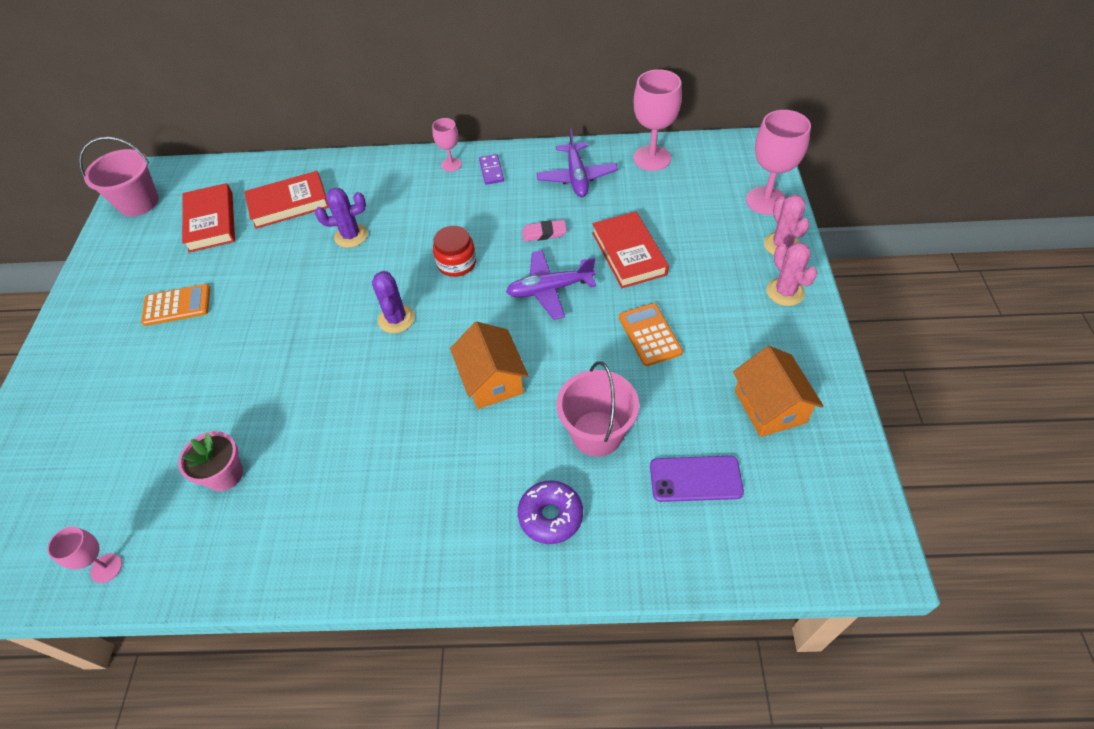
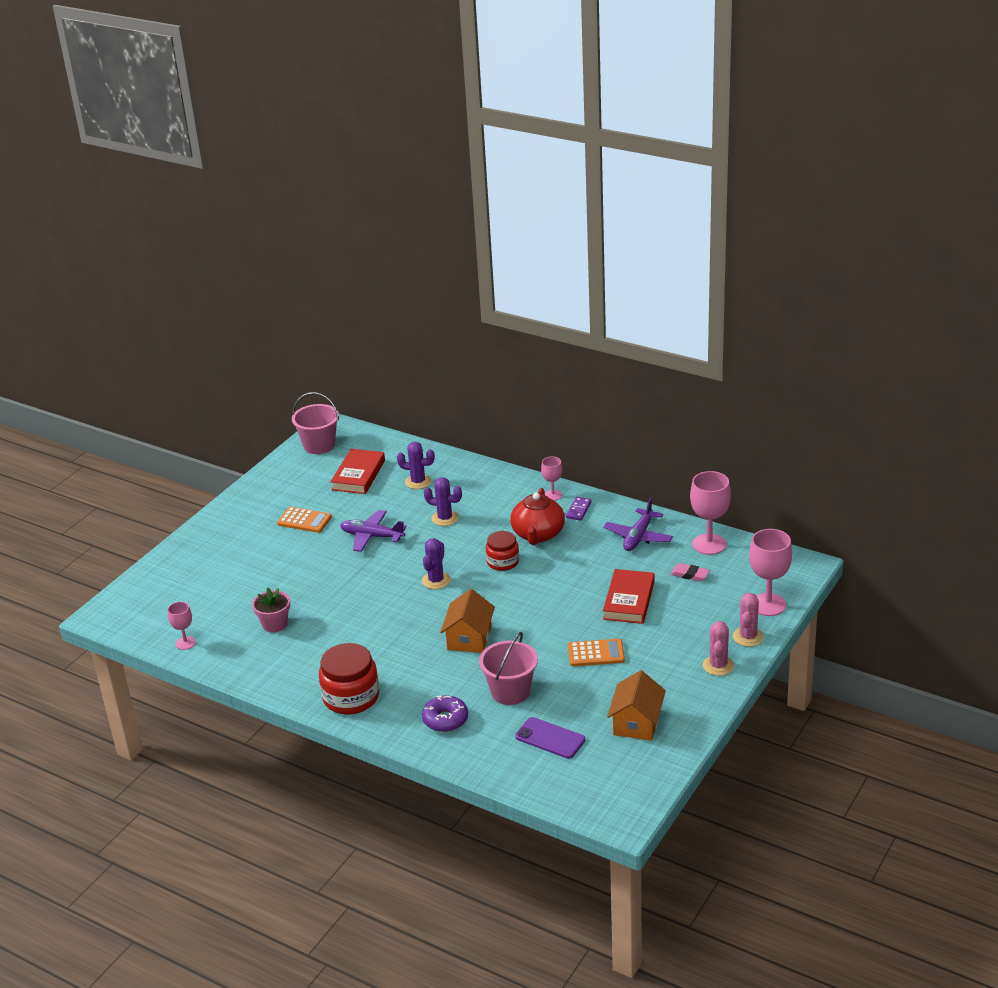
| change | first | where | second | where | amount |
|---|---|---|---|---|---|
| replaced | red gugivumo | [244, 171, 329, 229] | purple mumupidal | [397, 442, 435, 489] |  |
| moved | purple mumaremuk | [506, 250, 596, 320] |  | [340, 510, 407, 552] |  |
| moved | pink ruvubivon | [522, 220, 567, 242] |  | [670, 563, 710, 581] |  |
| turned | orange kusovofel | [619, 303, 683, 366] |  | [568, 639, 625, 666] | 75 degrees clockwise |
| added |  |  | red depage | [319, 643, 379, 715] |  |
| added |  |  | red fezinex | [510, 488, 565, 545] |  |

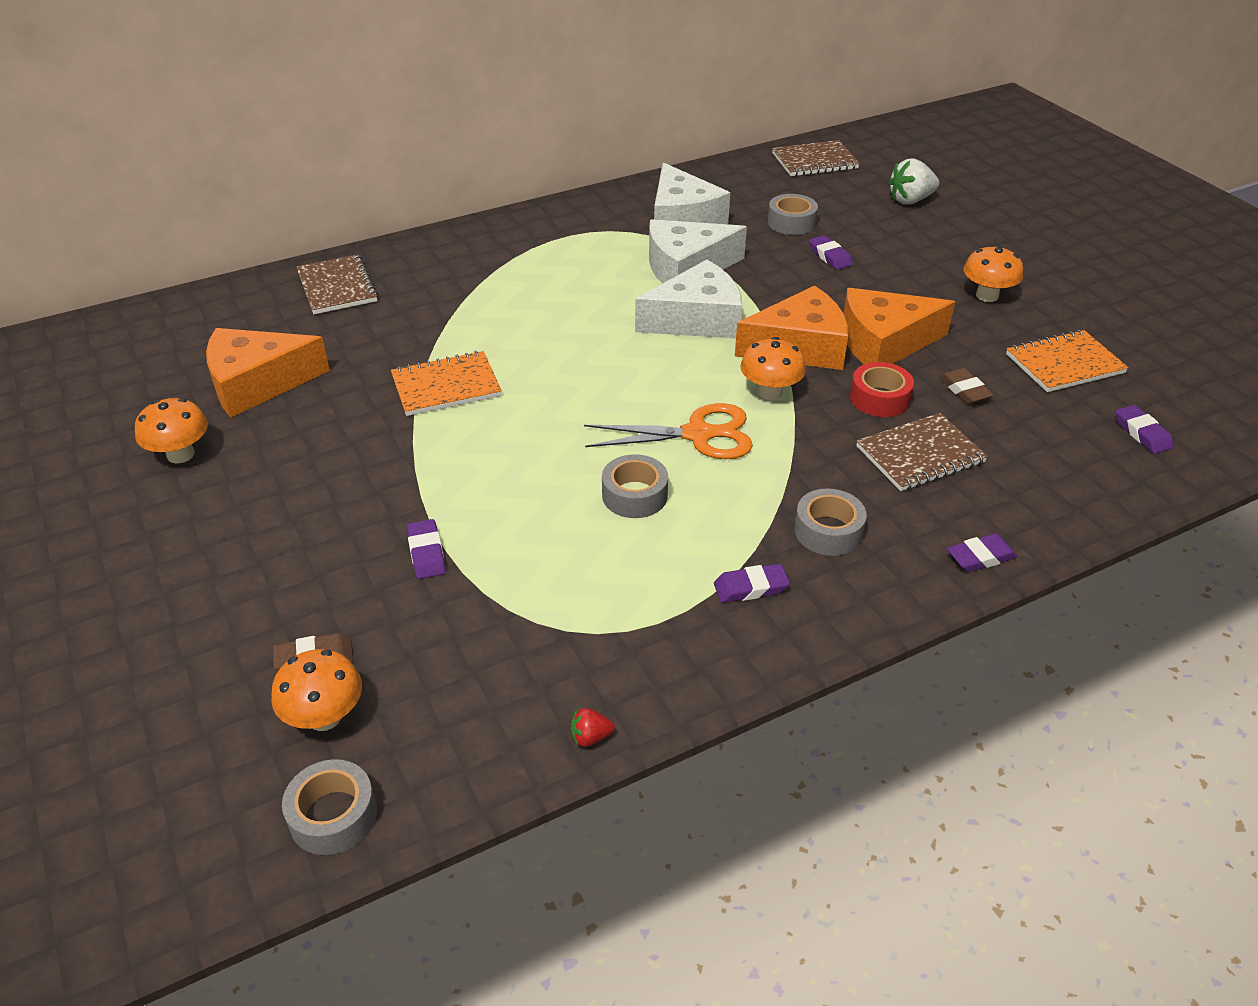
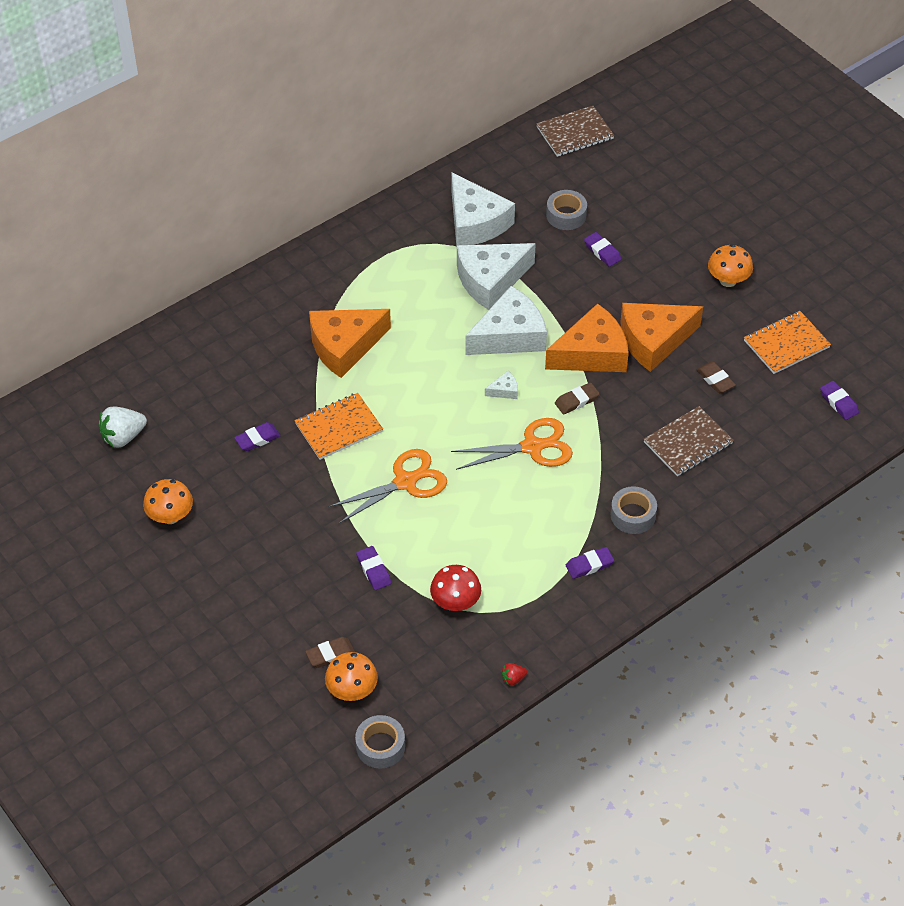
| change | first | where | second | where | amount |
|---|---|---|---|---|---|
| moved | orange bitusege | [206, 328, 330, 417] |  | [309, 309, 391, 378] |  |
| removed | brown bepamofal | [296, 254, 378, 314] |  |  |  |
| removed | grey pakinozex | [602, 454, 668, 518] |  |  |  |
| replaced | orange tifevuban | [740, 337, 806, 400] | brown ruvubivon | [555, 382, 600, 414] |  |
| removed | red pakinozex | [850, 362, 914, 417] |  |  |  |
| moved | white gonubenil | [888, 158, 939, 204] |  | [98, 407, 147, 448] |  |
| moved | purple ruvubivon | [947, 533, 1018, 572] |  | [234, 422, 281, 451] |  |
| added |  |  | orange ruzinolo | [328, 449, 447, 524] |  |
| added |  |  | red tifevuban | [430, 565, 481, 611] |  |
| added |  |  | white bitusege | [485, 371, 518, 399] |  |

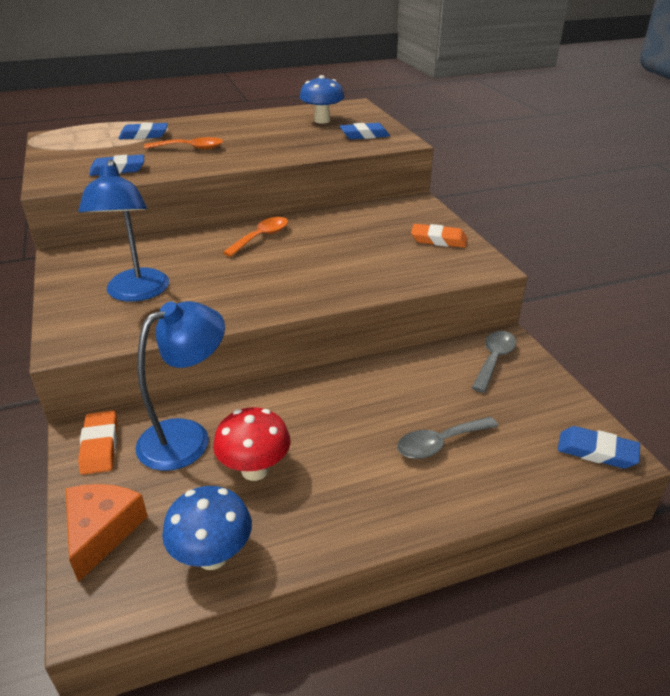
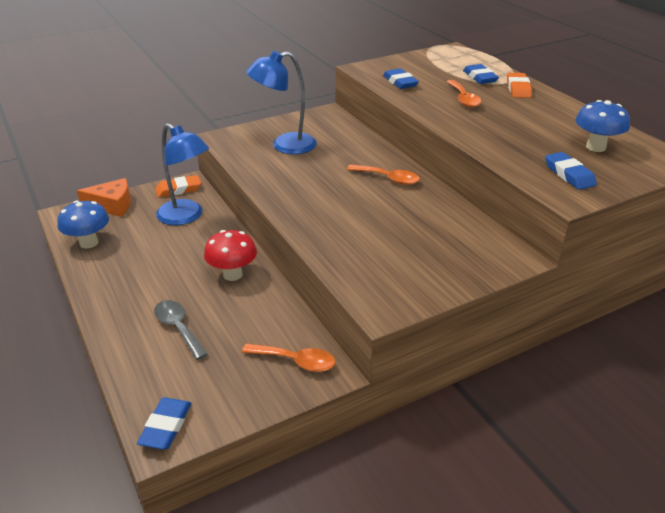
| change | first | where | second | where | amount |
|---|---|---|---|---|---|
| moved | red tifevuban | [213, 407, 291, 481] |  | [204, 230, 257, 281] |  |
| moved | orange ruvubivon | [411, 224, 467, 248] |  | [507, 73, 532, 98] |  |
| recoloured | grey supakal | [472, 331, 516, 393] | orange supakal | [242, 343, 335, 372] |  |

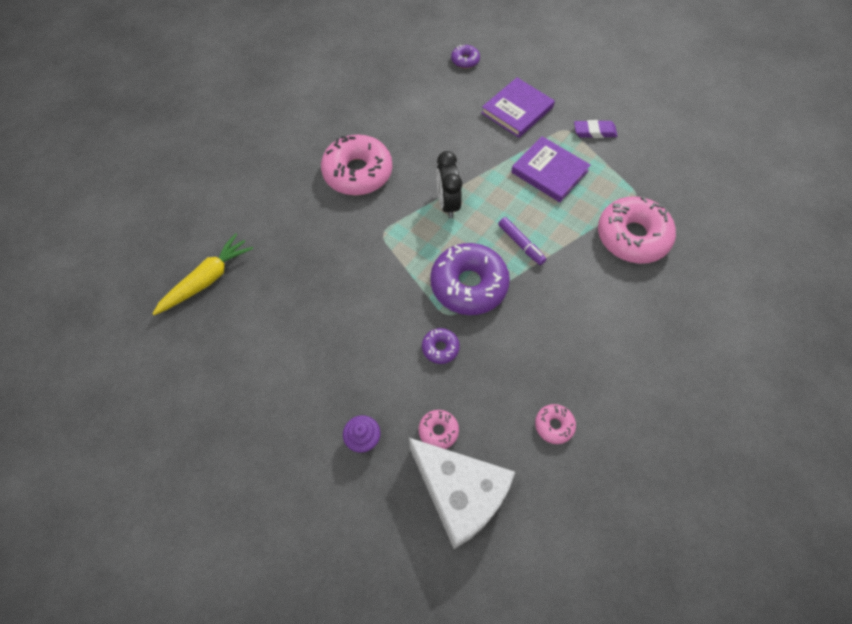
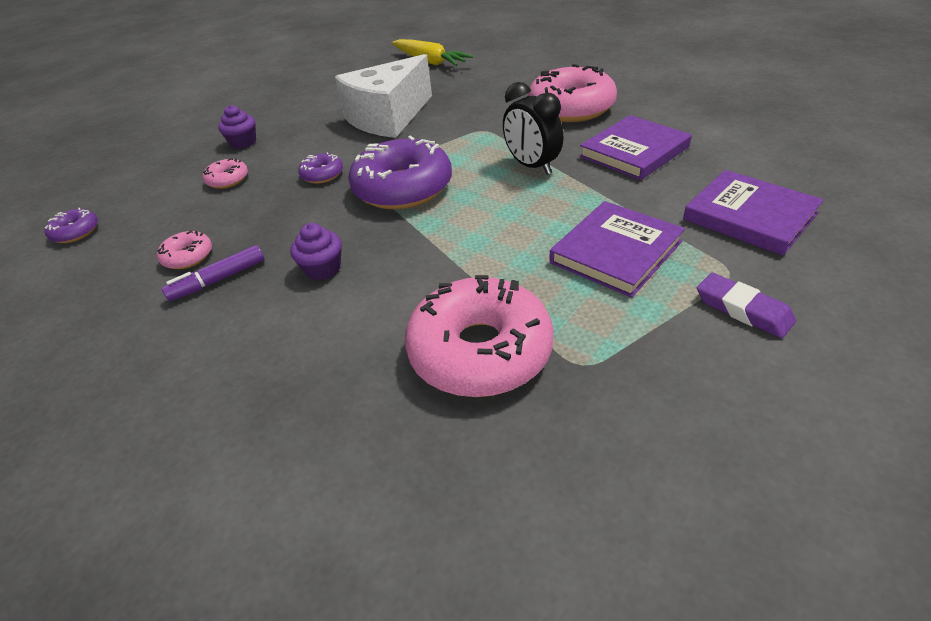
| change | first | where | second | where | amount |
|---|---|---|---|---|---|
| moved | white bitusege | [409, 438, 515, 549] |  | [335, 54, 432, 138] |  |
| turned | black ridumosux | [436, 151, 462, 218] |  | [503, 82, 563, 175] | 120 degrees counterclockwise |
| moved | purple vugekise | [451, 45, 480, 68] |  | [44, 208, 98, 243] |  |
| moved | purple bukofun | [498, 217, 546, 265] |  | [162, 245, 264, 301] |  |
| turned | purple ruvubivon | [574, 120, 617, 138] |  | [697, 273, 796, 338] | 45 degrees counterclockwise |
| added |  |  | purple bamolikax | [290, 223, 342, 280] |  |
| added |  |  | purple gugivumo | [580, 115, 692, 180] |  |

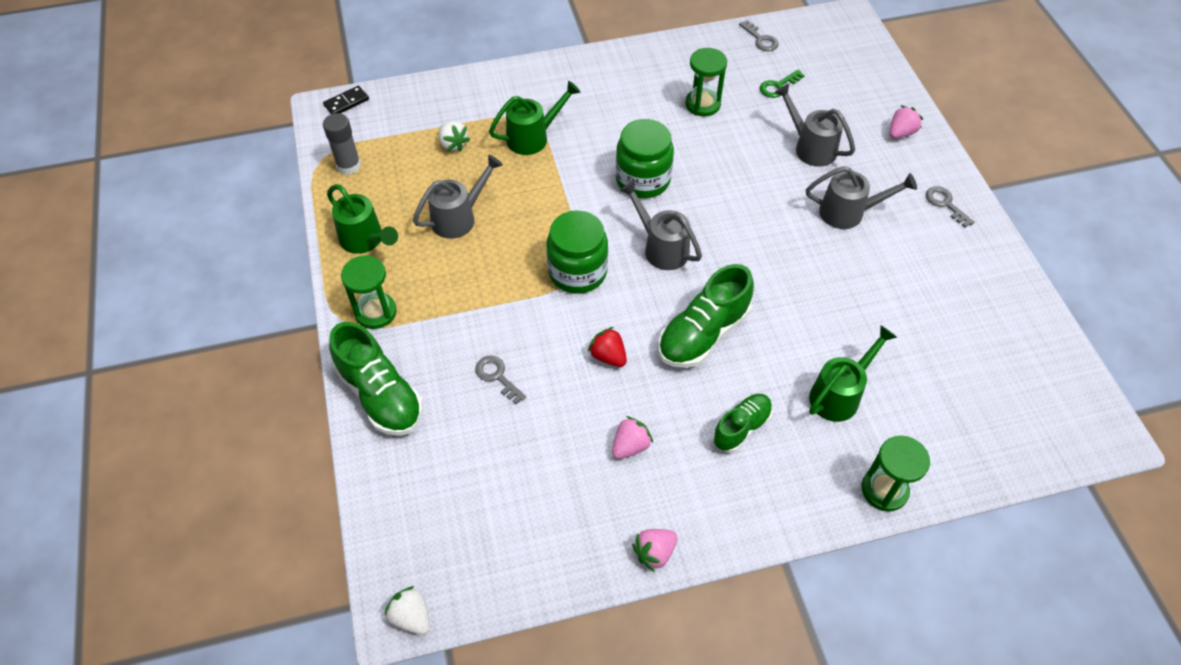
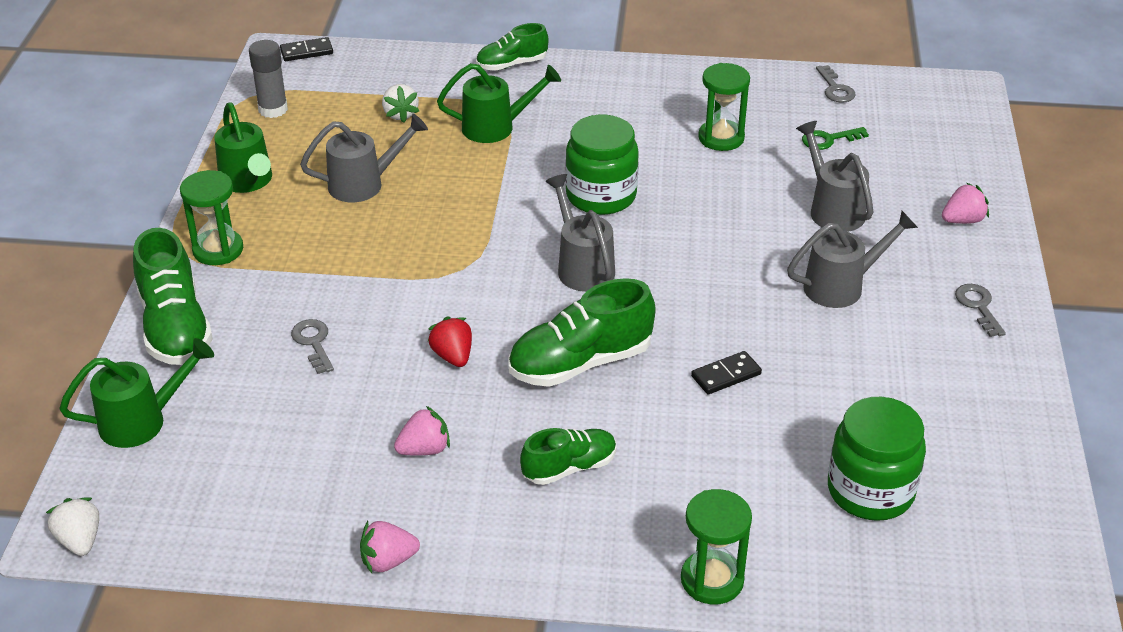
| change | first | where | second | where | amount |
|---|---|---|---|---|---|
| moved | green depage | [546, 210, 608, 294] |  | [828, 397, 926, 521] |  |
| turned | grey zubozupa | [806, 166, 917, 229] |  | [787, 211, 918, 308] | 45 degrees counterclockwise |
| moved | green zubozupa | [809, 325, 897, 422] |  | [59, 338, 214, 448] |  |
| added |  |  | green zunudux | [476, 23, 548, 71] |  |
| added |  |  | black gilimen | [691, 351, 762, 395] |  |

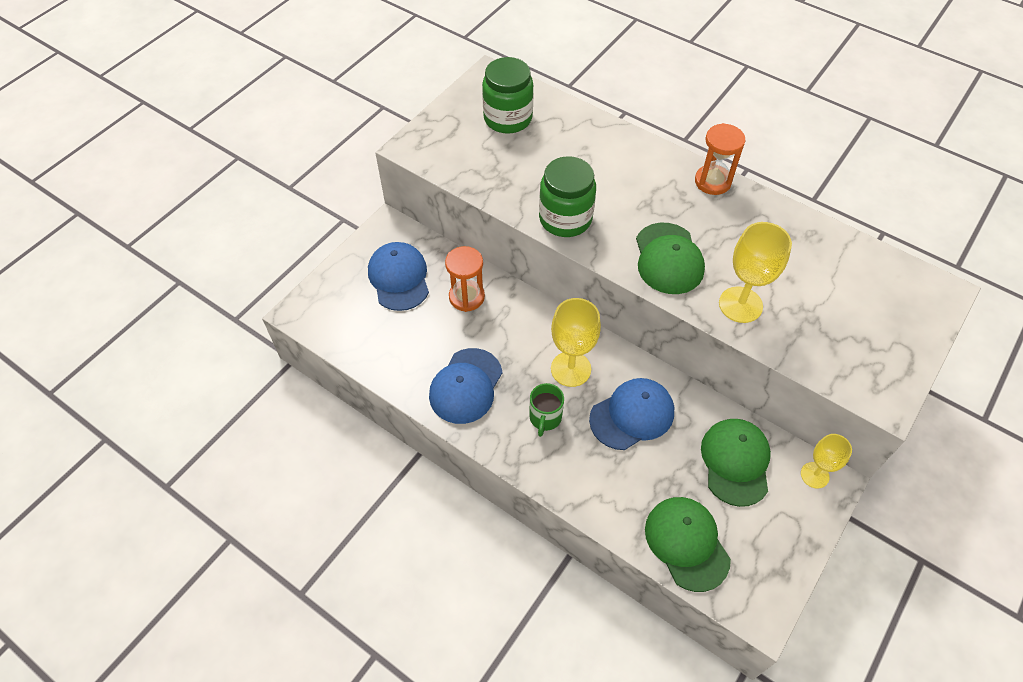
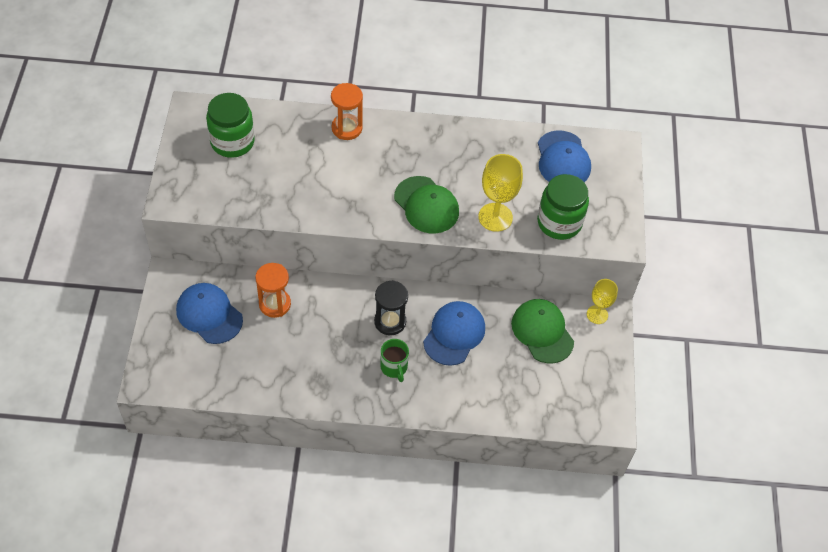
| change | first | where | second | where | amount |
|---|---|---|---|---|---|
| moved | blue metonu | [429, 348, 503, 424] |  | [538, 130, 591, 182] |  |
| moved | green depage | [539, 156, 596, 237] |  | [537, 174, 589, 240] |  |
| replaced | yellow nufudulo | [551, 298, 601, 387] | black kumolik | [374, 280, 408, 335] |  |
| removed | green metonu | [645, 497, 731, 592] |  |  |  |
| moved | orange kumolik | [695, 123, 745, 195] |  | [331, 83, 363, 140] |  |

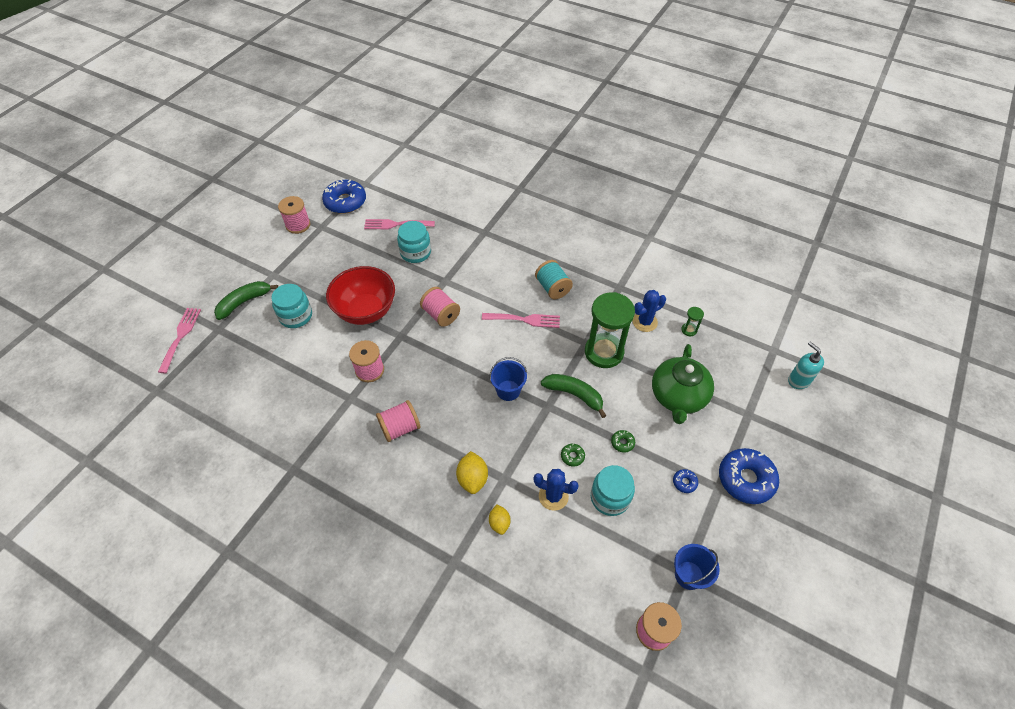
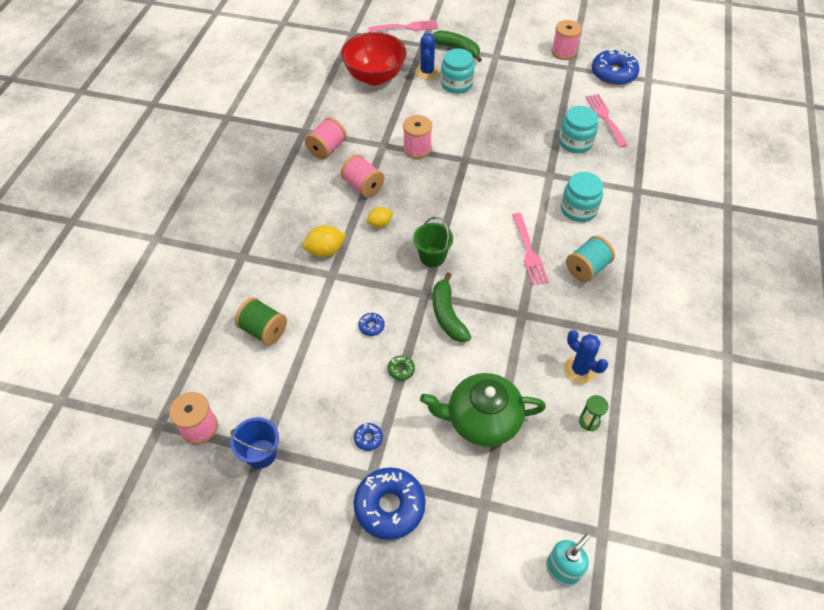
| change | first | where | second | where | amount |
|---|---|---|---|---|---|
| moved | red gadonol | [326, 266, 395, 325] |  | [341, 32, 406, 85] |  |
| moved | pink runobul | [420, 287, 460, 327] |  | [305, 117, 346, 159] |  |
| moved | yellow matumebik | [489, 504, 511, 535] |  | [366, 207, 393, 228] |  |
| recoloured | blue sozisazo | [490, 357, 527, 401] | green sozisazo | [413, 217, 453, 267] |  |
| moved | blue mumupidal | [533, 469, 579, 511] |  | [415, 33, 439, 80] |  |
| turned | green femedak | [541, 374, 606, 418] |  | [433, 272, 471, 342] | 150 degrees clockwise |
| recoloured | green vugekise | [561, 444, 585, 466] | blue vugekise | [358, 313, 385, 336] |  |
| removed | green kumolik | [585, 292, 635, 368] |  |  |  |
| moved | turquoise depage | [591, 465, 635, 516] |  | [561, 172, 603, 222] |  |
| added |  |  | green runobul | [235, 297, 287, 345] |  |

